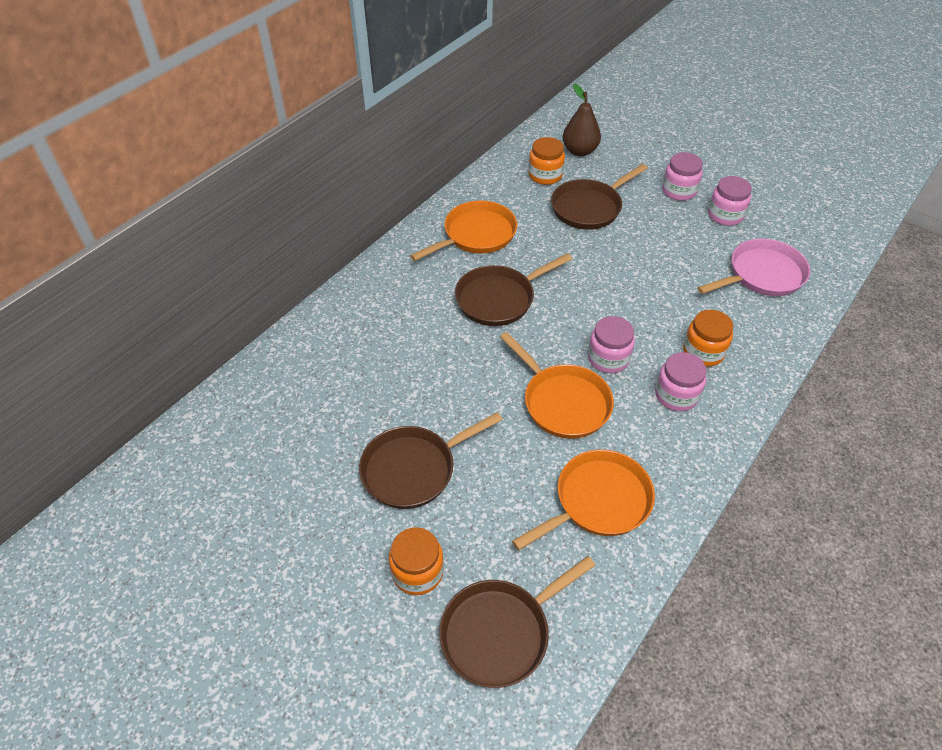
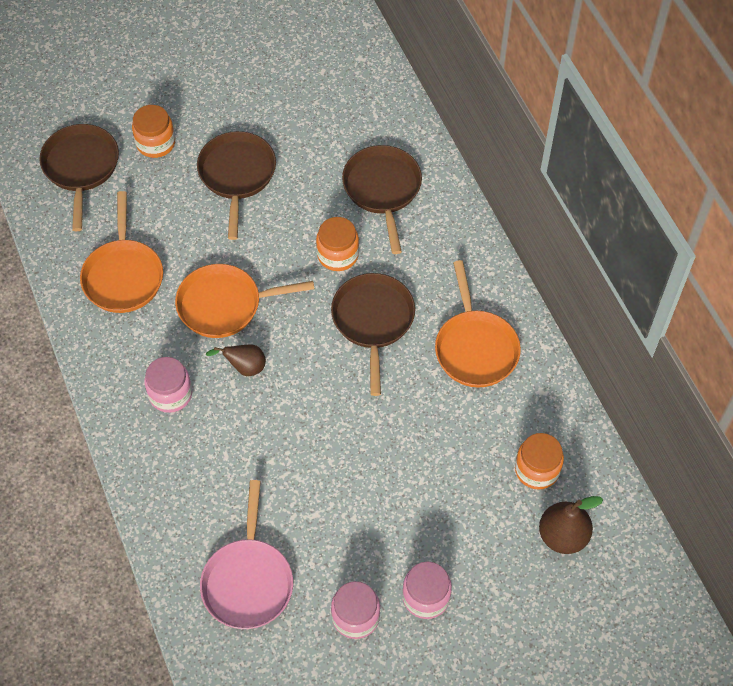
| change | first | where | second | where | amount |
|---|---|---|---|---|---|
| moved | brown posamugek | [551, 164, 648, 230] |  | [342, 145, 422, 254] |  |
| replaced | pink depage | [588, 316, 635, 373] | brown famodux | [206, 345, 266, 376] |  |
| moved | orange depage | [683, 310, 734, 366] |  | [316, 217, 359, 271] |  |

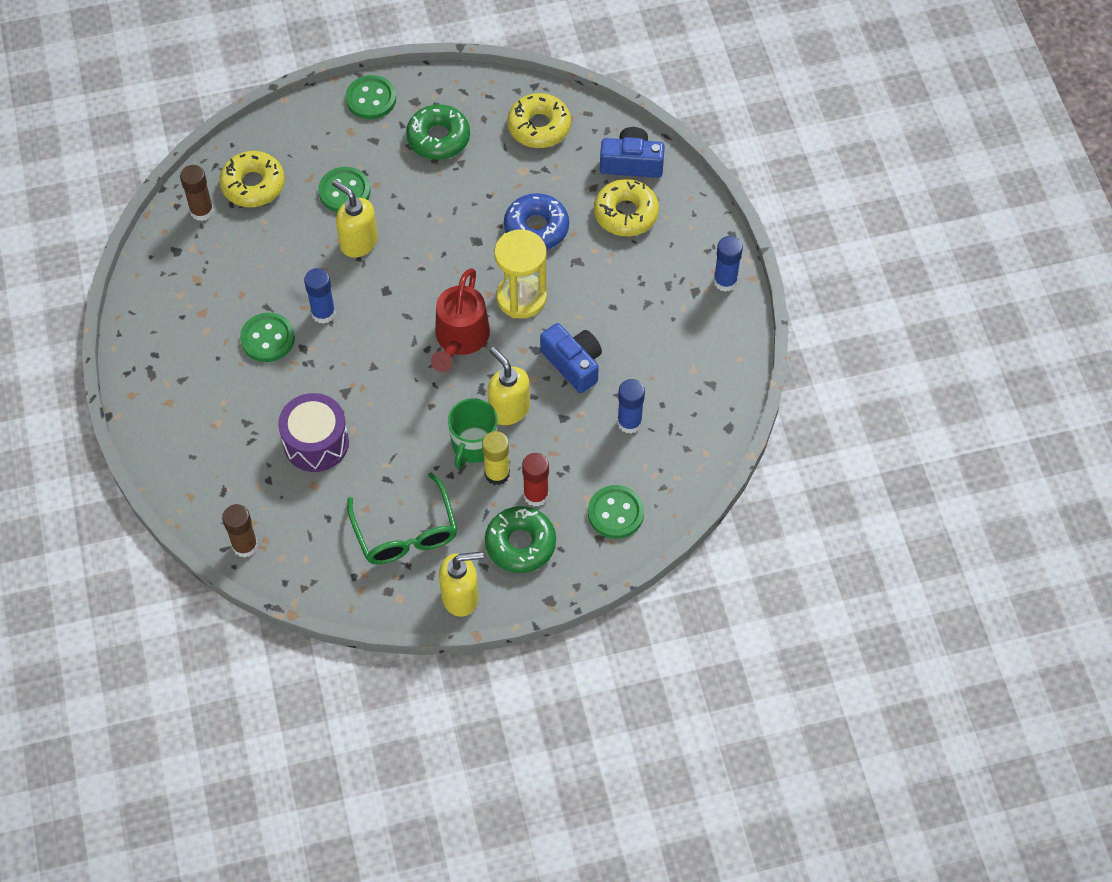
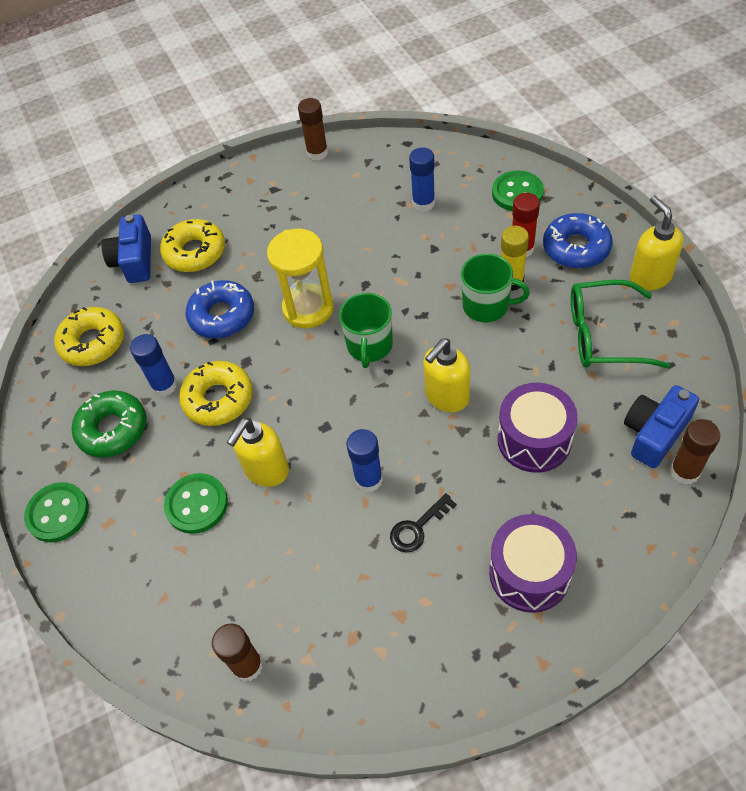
| change | first | where | second | where | amount |
|---|---|---|---|---|---|
| moved | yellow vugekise | [220, 151, 285, 207] |  | [179, 361, 253, 426] |  |
| replaced | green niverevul | [240, 313, 295, 362] | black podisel | [390, 493, 457, 552] |  |
| turned | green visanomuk | [347, 473, 457, 565] |  | [571, 280, 670, 368] | 150 degrees counterclockwise |
| replaced | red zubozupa | [431, 268, 490, 372] | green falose | [339, 293, 393, 368] |  |
| recoloured | green vugekise | [485, 506, 556, 573] | blue vugekise | [543, 213, 613, 269] |  |
| moved | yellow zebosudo | [488, 347, 530, 425] |  | [424, 339, 470, 412] |  |
| moved | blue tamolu | [540, 323, 602, 393] |  | [624, 385, 699, 468] |  |
| moved | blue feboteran | [713, 236, 743, 292] |  | [130, 334, 177, 397] |  |
| added |  |  | brown feboteran | [298, 98, 328, 161] |  |
| added |  |  | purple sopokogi | [489, 514, 577, 613] |  |

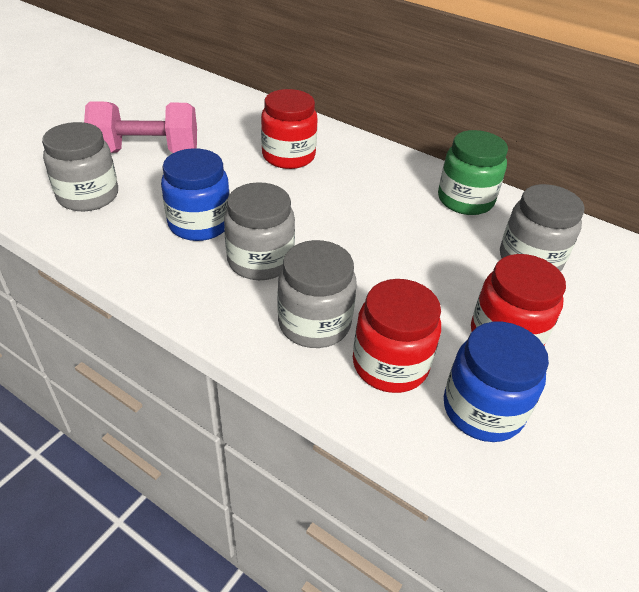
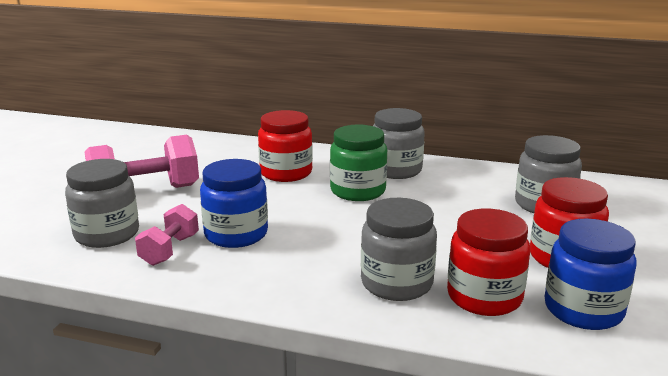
| change | first | where | second | where | amount |
|---|---|---|---|---|---|
| moved | grey depage | [224, 182, 295, 280] |  | [373, 108, 425, 179] |  |
| moved | green depage | [438, 130, 508, 215] |  | [330, 125, 387, 201] |  |
| added |  |  | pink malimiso | [135, 204, 199, 266] |  |

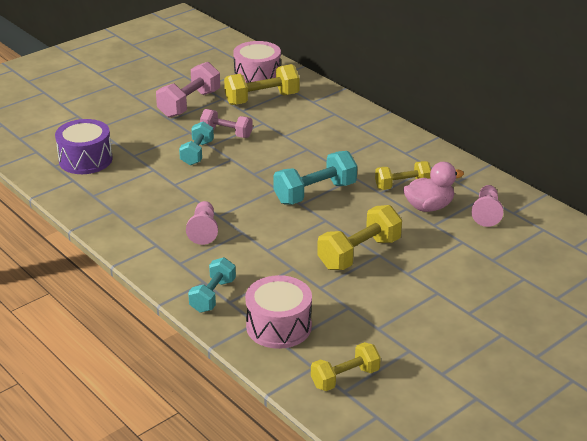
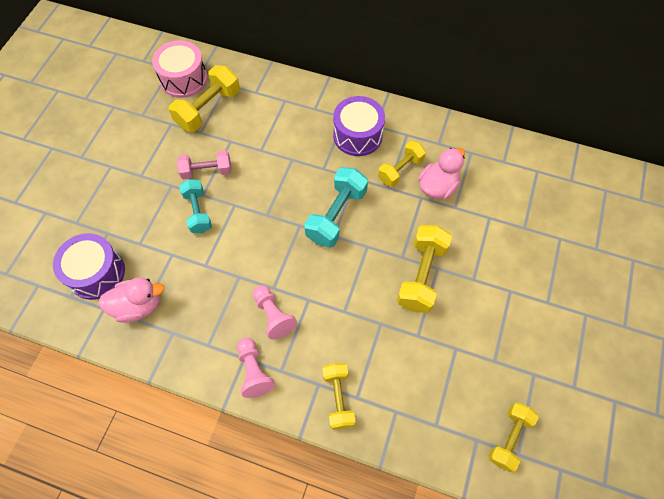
| change | first | where | second | where | amount |
|---|---|---|---|---|---|
| removed | pink malimiso | [156, 62, 220, 118] |  |  |  |
| recoloured | turquoise malimiso | [188, 257, 236, 313] | yellow malimiso | [322, 363, 356, 430] |  |
| removed | pink sopokogi | [245, 275, 312, 349] |  |  |  |
| moved | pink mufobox | [471, 185, 503, 227] |  | [237, 338, 275, 398] |  |
| added |  |  | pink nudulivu | [98, 277, 165, 323] |  |
| added |  |  | purple sopokogi | [333, 96, 385, 156] |  |

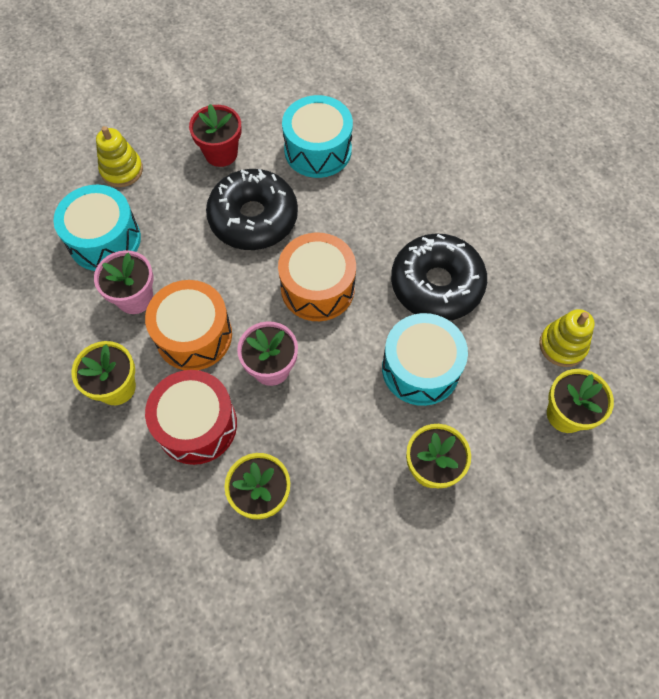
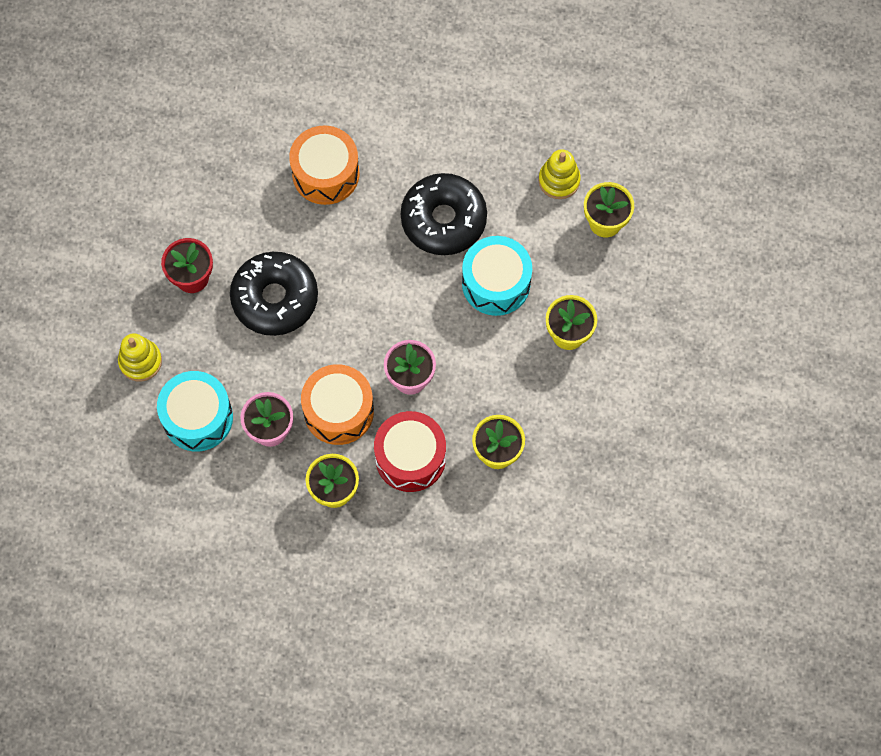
| change | first | where | second | where | amount |
|---|---|---|---|---|---|
| moved | orange sopokogi | [278, 233, 356, 321] |  | [289, 125, 360, 205] |  |
| removed | turquoise sopokogi | [282, 95, 353, 178] |  |  |  |

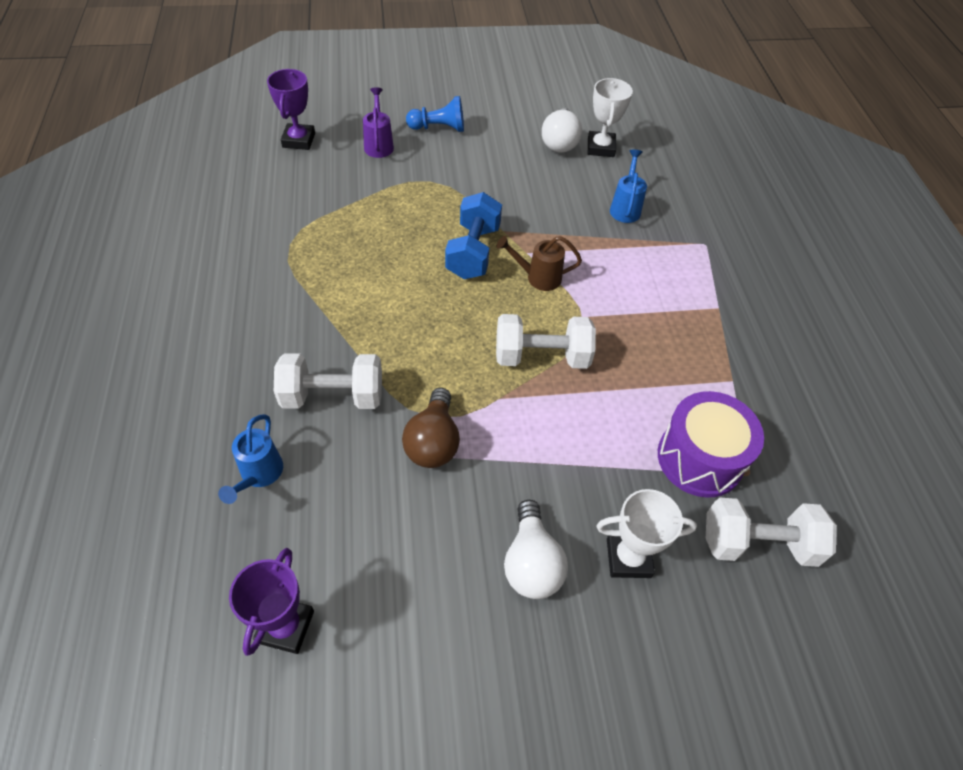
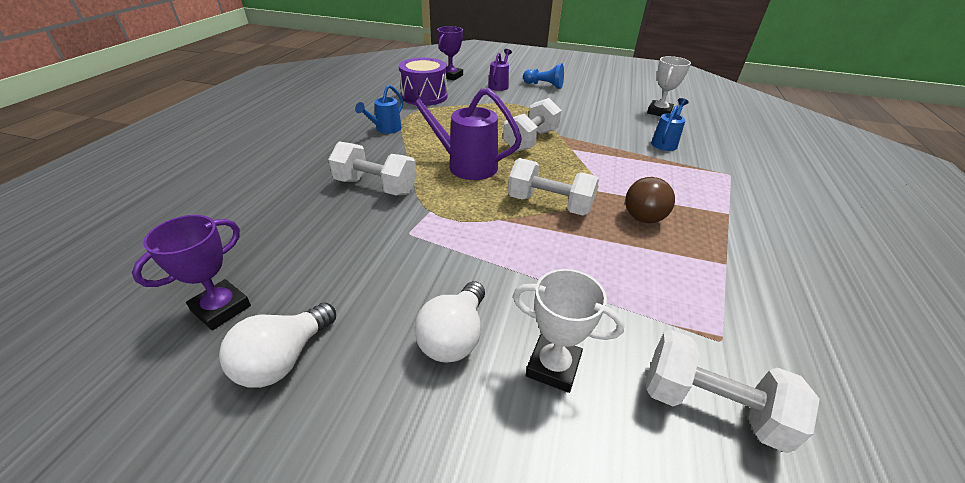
| change | first | where | second | where | amount |
|---|---|---|---|---|---|
| moved | blue zubozupa | [218, 414, 283, 504] |  | [355, 85, 403, 134] |  |
| moved | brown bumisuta | [402, 388, 460, 468] |  | [625, 177, 675, 223] |  |
| recoloured | blue malimiso | [445, 192, 502, 279] | white malimiso | [503, 98, 562, 152] |  |
| removed | brown zubozupa | [497, 236, 582, 291] |  |  |  |
| moved | white bumisuta | [542, 108, 582, 153] |  | [219, 302, 336, 388] |  |
| moved | purple sopokogi | [658, 391, 764, 498] |  | [399, 58, 447, 106] |  |
| added |  |  | purple zubozupa | [403, 85, 522, 180] |  |

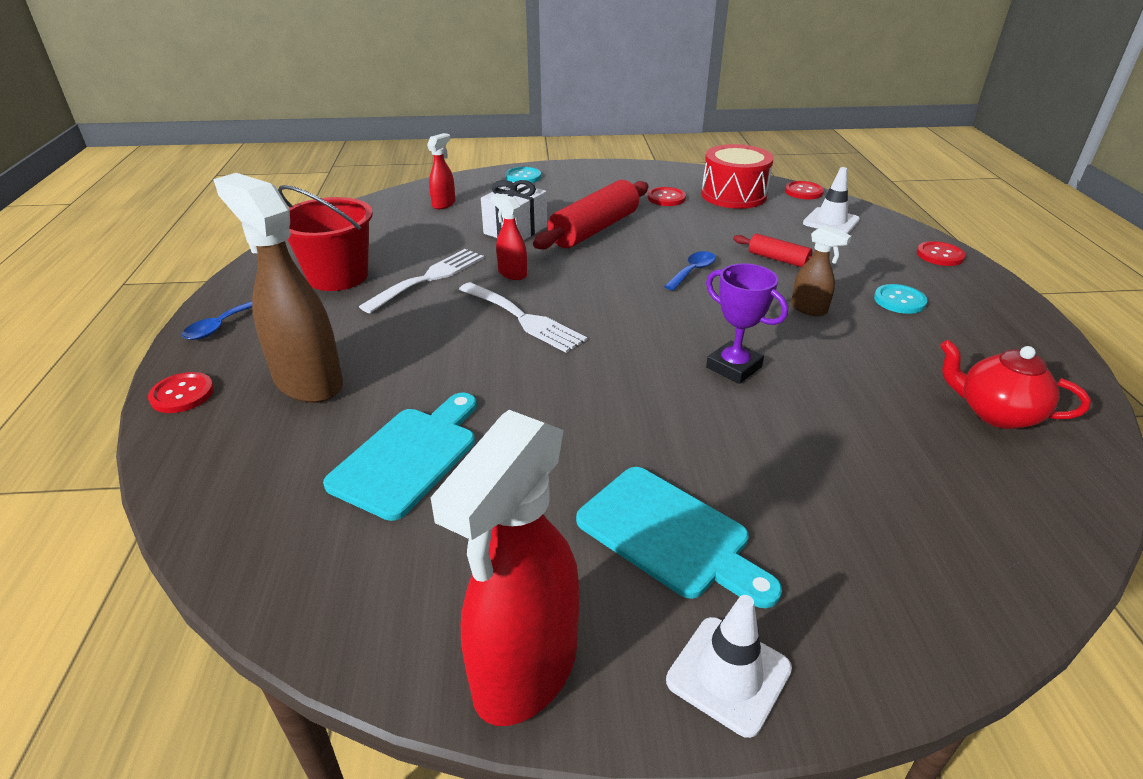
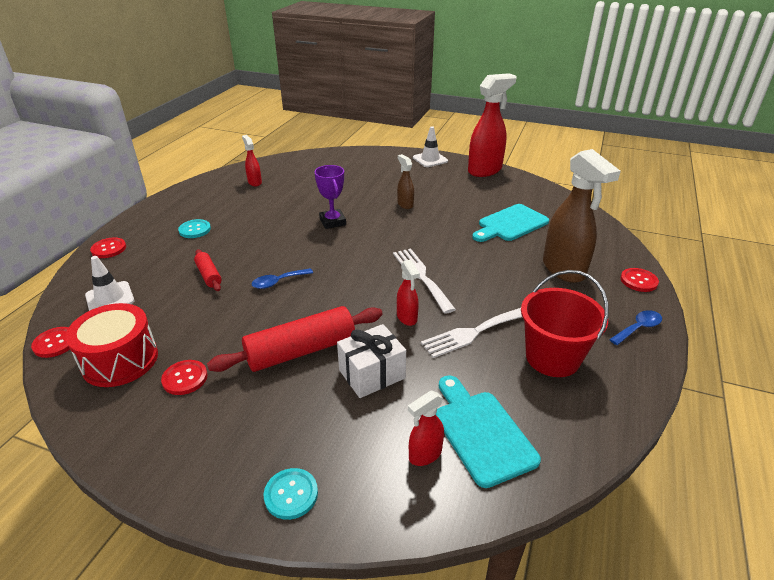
| change | first | where | second | where | amount |
|---|---|---|---|---|---|
| moved | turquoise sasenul | [576, 467, 782, 608] |  | [436, 376, 541, 488] |  |
| moved | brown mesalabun | [791, 225, 851, 316] |  | [397, 154, 414, 209] |  |
| replaced | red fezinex | [940, 340, 1091, 429] | red mesalabun | [242, 135, 262, 186] |  |

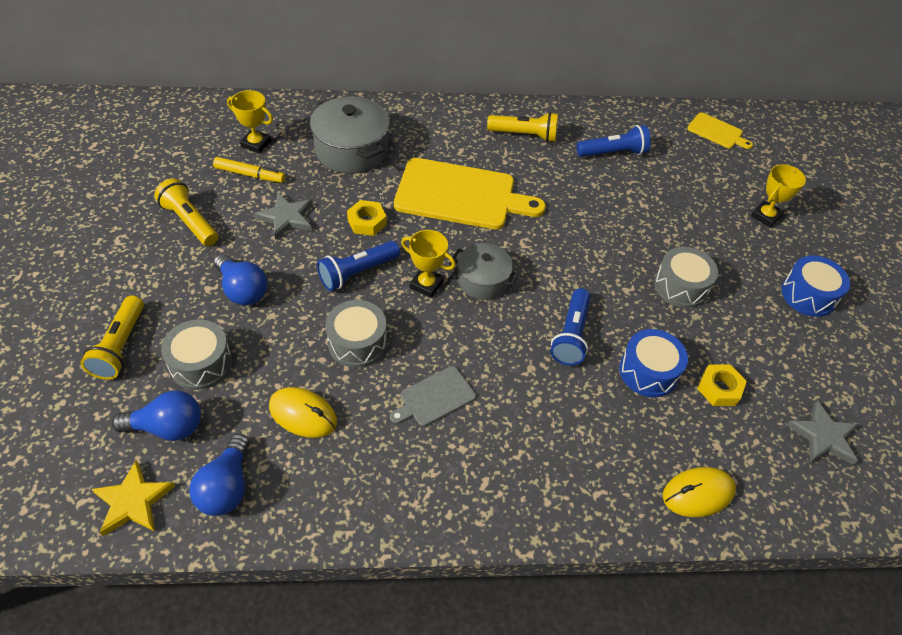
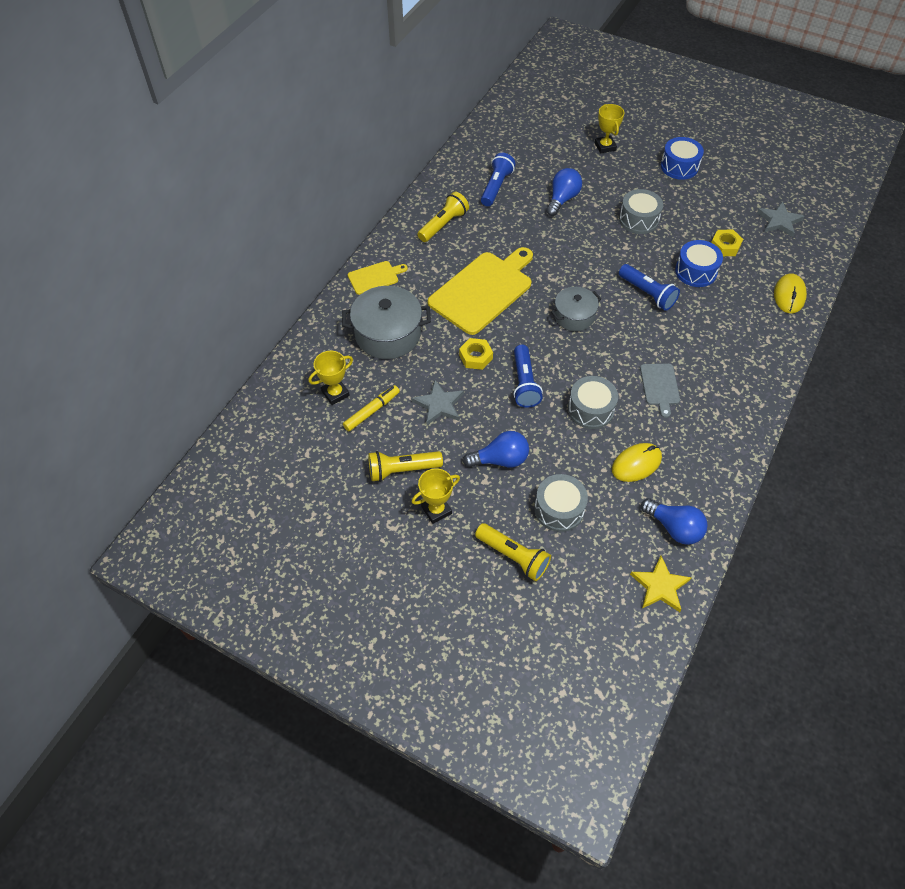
| change | first | where | second | where | amount |
|---|---|---|---|---|---|
| moved | blue bumisuta | [112, 390, 201, 441] |  | [546, 168, 582, 216] |  |
| moved | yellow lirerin | [401, 230, 456, 298] |  | [412, 468, 460, 524] |  |
| moved | yellow sasenul | [687, 112, 753, 149] |  | [348, 261, 408, 295] |  |

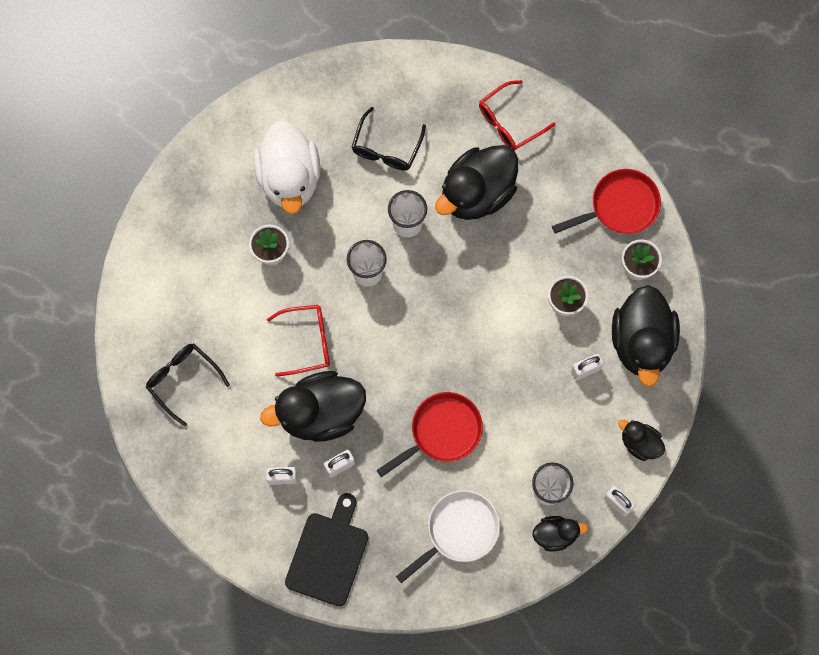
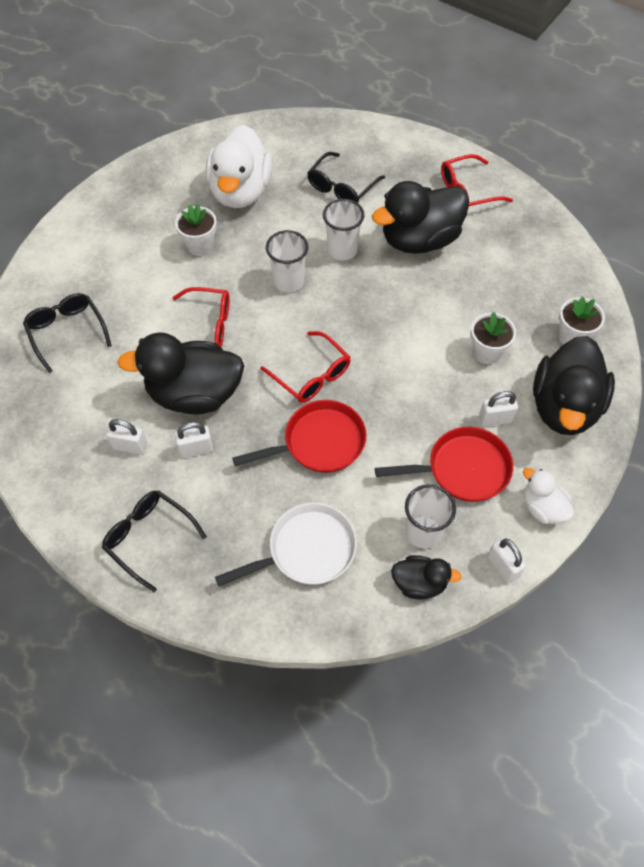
| change | first | where | second | where | amount |
|---|---|---|---|---|---|
| replaced | black sasenul | [285, 493, 368, 607] | black visanomuk | [102, 490, 207, 592] |  |
| moved | red posamugek | [552, 169, 661, 234] |  | [375, 427, 513, 502] |  |
| recoloured | black nudulivu | [618, 420, 665, 461] | white nudulivu | [523, 468, 574, 524] |  |
| added |  |  | red visanomuk | [260, 331, 351, 403] |  |

